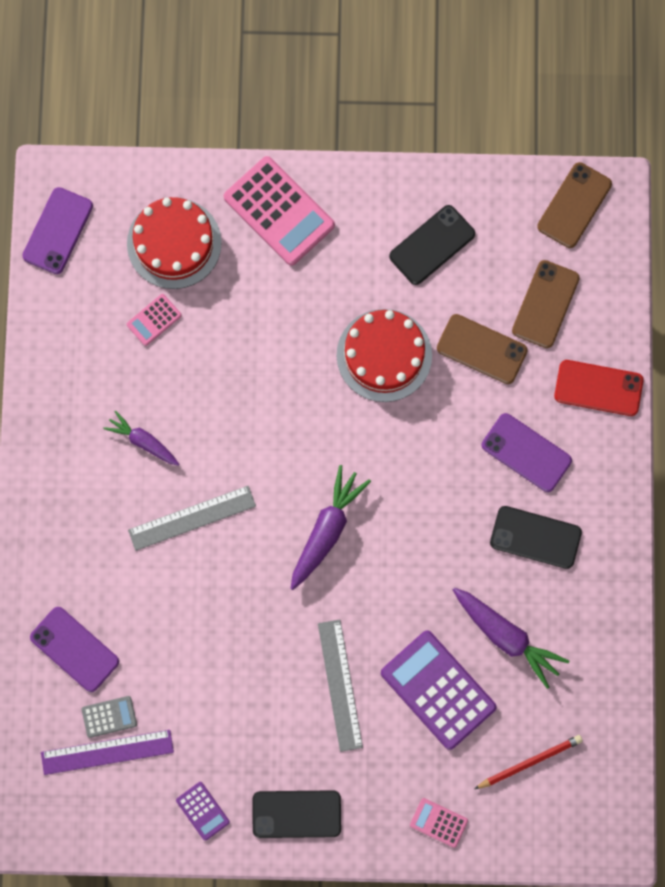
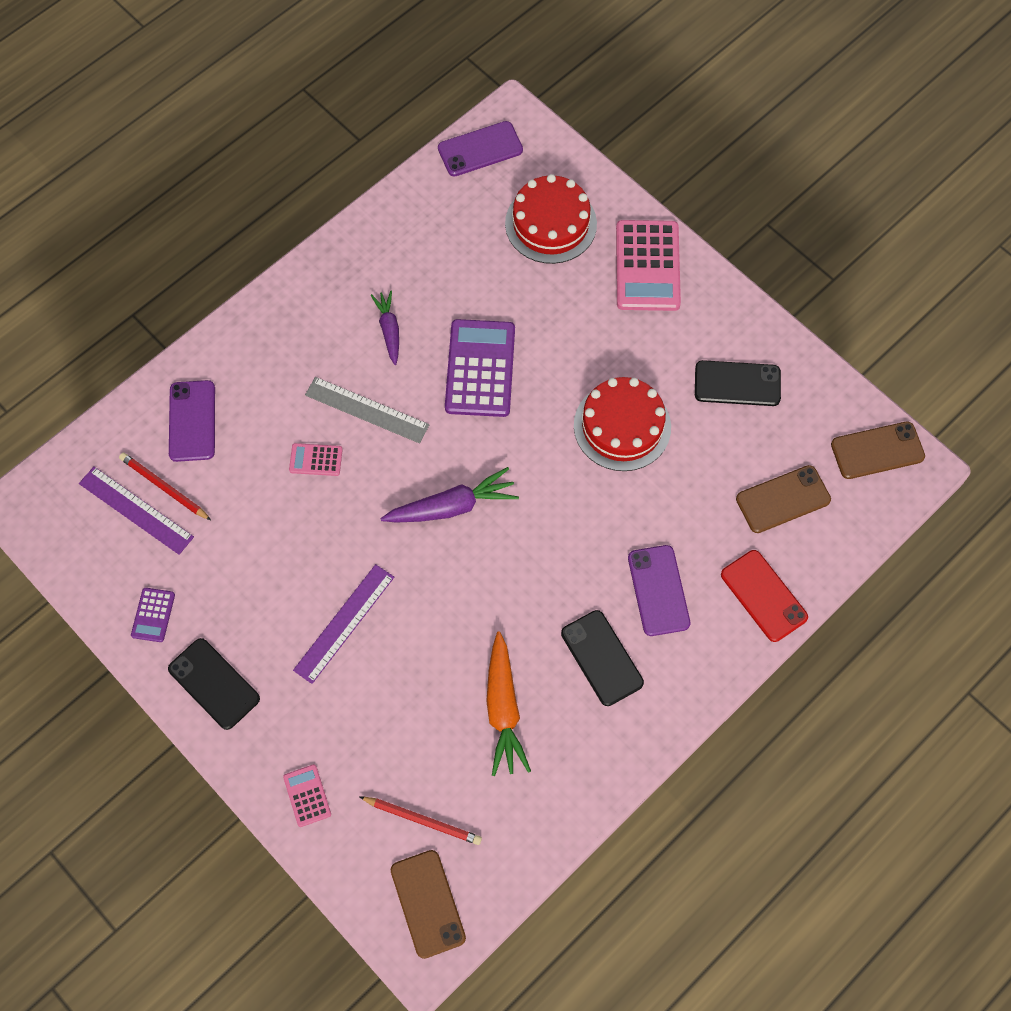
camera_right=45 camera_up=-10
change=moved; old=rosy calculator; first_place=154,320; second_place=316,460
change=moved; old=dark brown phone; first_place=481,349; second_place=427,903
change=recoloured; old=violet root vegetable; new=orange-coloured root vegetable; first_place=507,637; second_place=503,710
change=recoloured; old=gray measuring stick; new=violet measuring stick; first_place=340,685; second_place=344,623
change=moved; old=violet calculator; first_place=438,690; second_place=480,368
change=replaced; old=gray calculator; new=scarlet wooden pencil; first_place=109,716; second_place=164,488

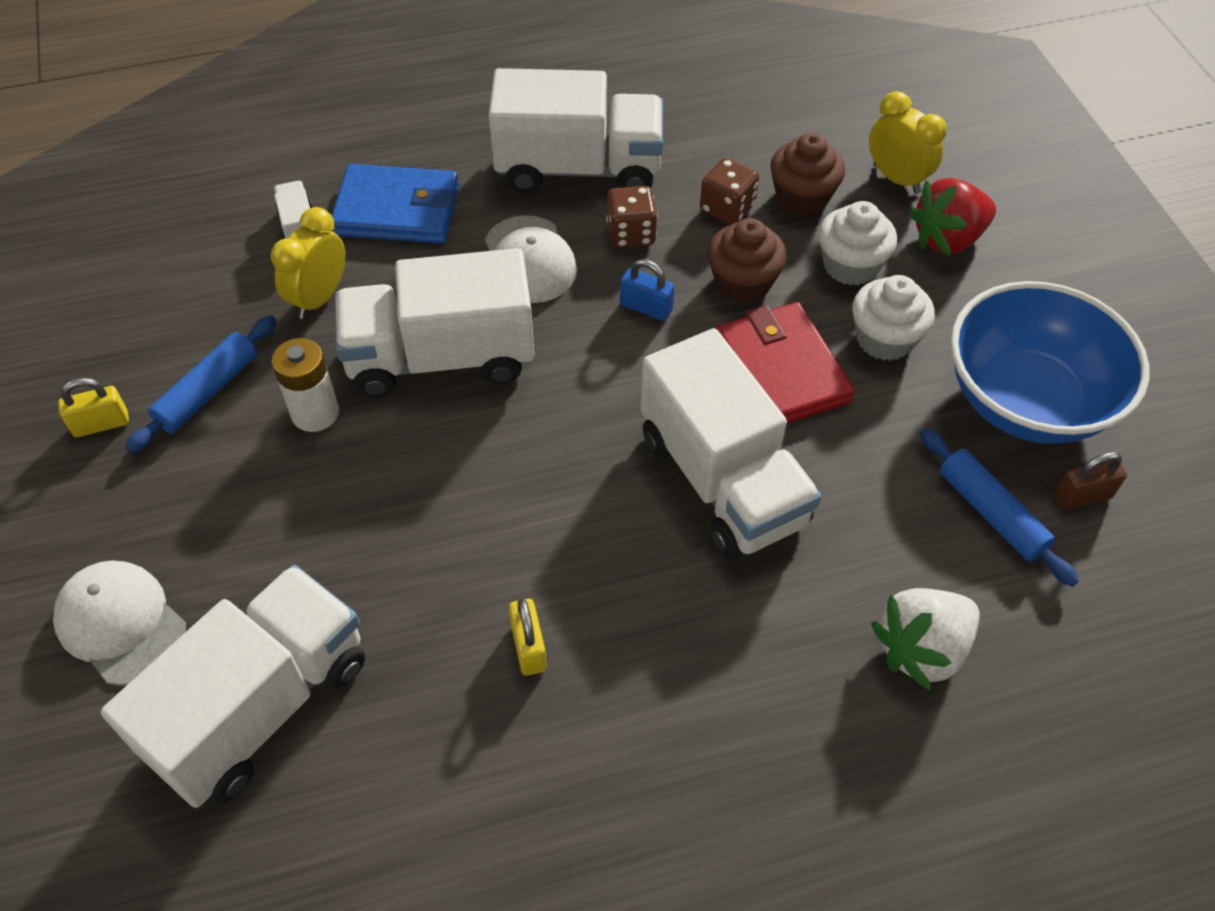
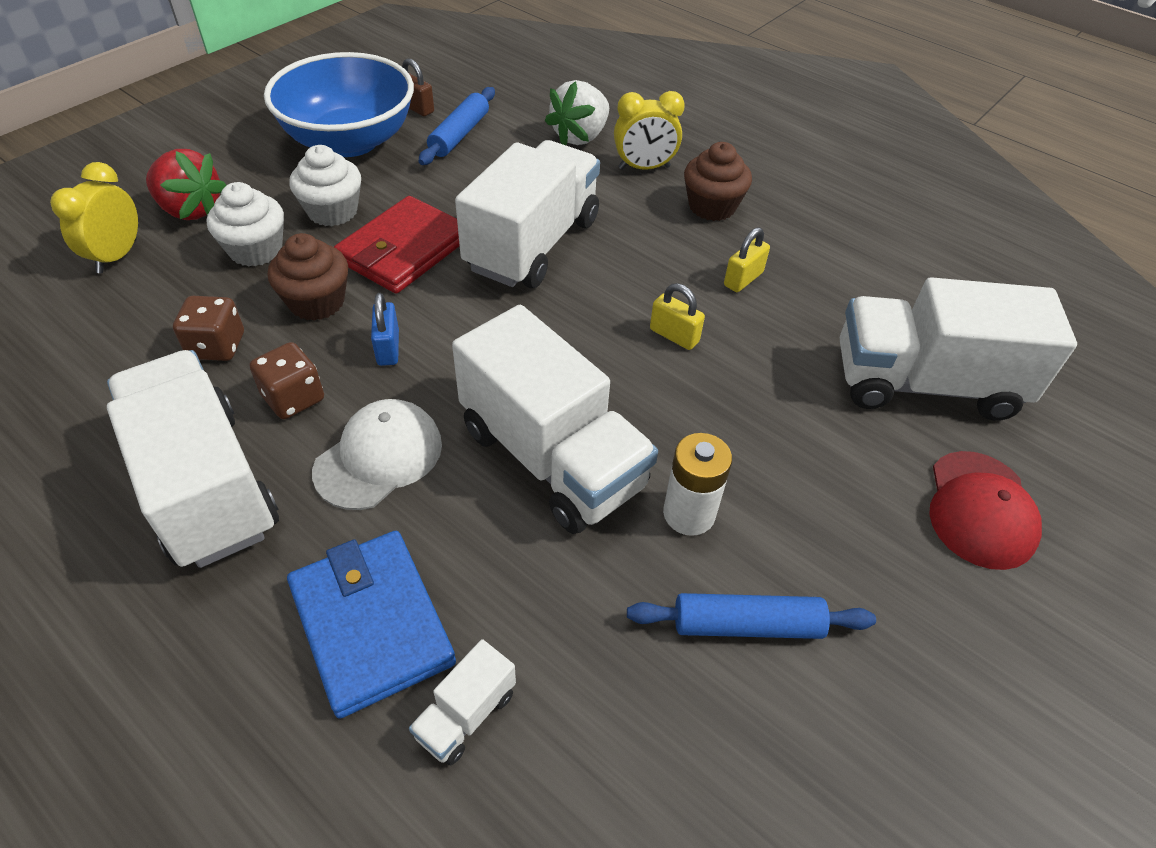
camera_right=-125 camera_up=-5
change=moved; old=dark brown fairy cake; first_place=802,197; second_place=712,206
change=moved; old=yellow alarm clock; first_place=319,298; second_place=644,168
change=moved; old=yellow padlock; first_place=101,424; second_place=674,335
change=recoloured; old=pure white baseball cap; new=scarlet baseball cap; first_place=121,624; second_place=980,509
change=turned; old=pure white berry; first_place=921,649; second_place=580,136; degrees=105

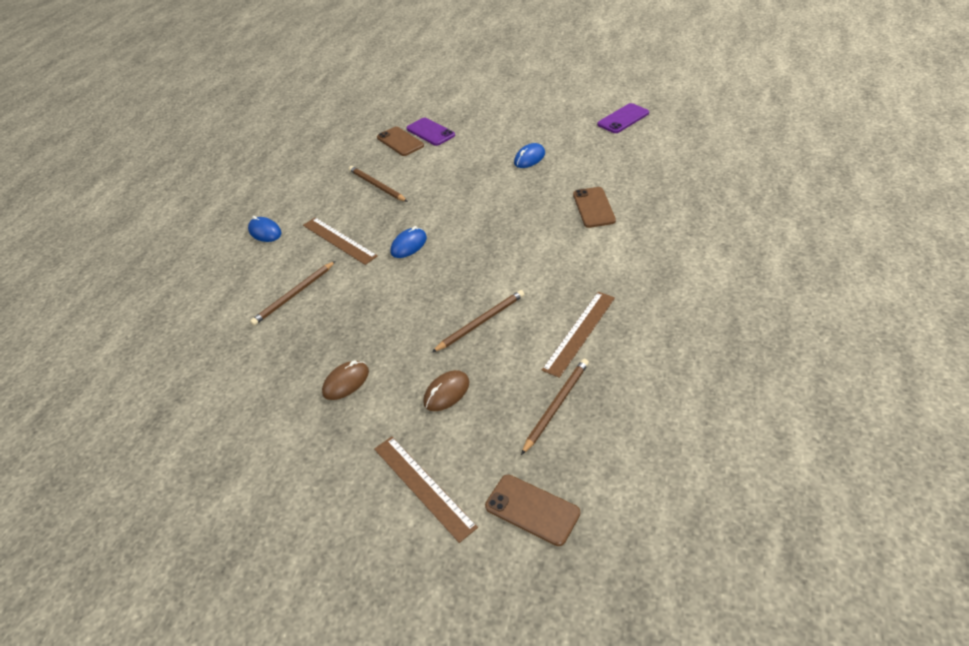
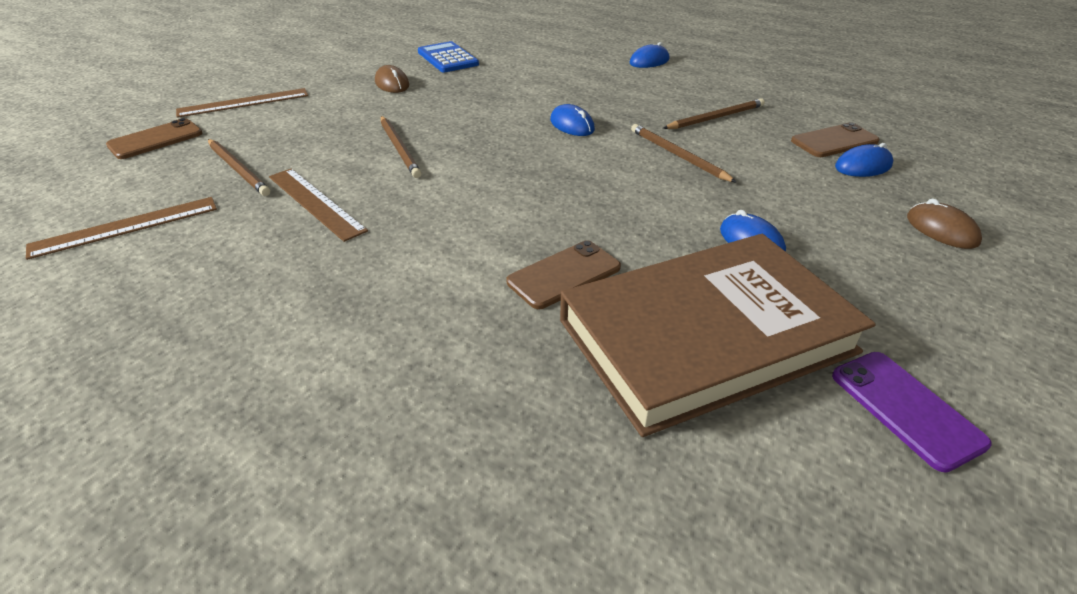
camera_right=100 camera_up=-5
change=replaced; old=violet phone; new=royal blue mouse; first_place=430,132; second_place=863,166
change=turned; old=dark brown phone; first_place=593,207; second_place=564,275; degrees=-45
change=moved; old=dark brown measuring stick; first_place=339,240; second_place=125,226
change=moved; old=dark brown wooden pencil; first_place=294,295; second_place=678,155
change=moved; old=dark brown mouse; first_place=446,393; second_place=941,230
change=added; new=royal blue calculator; second_place=447,58
change=added; new=dark brown hardcover; second_place=706,336

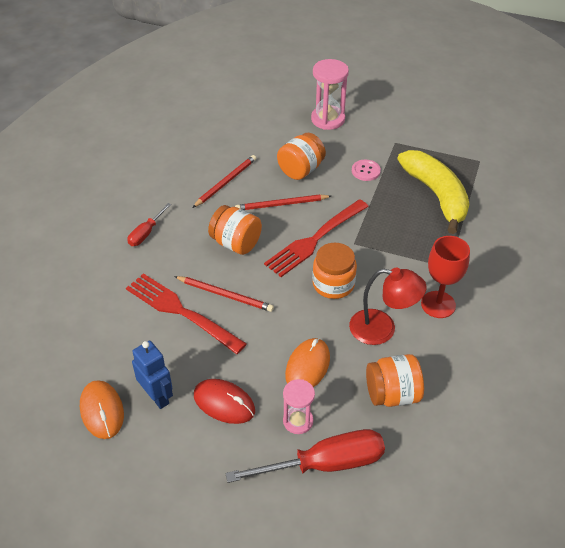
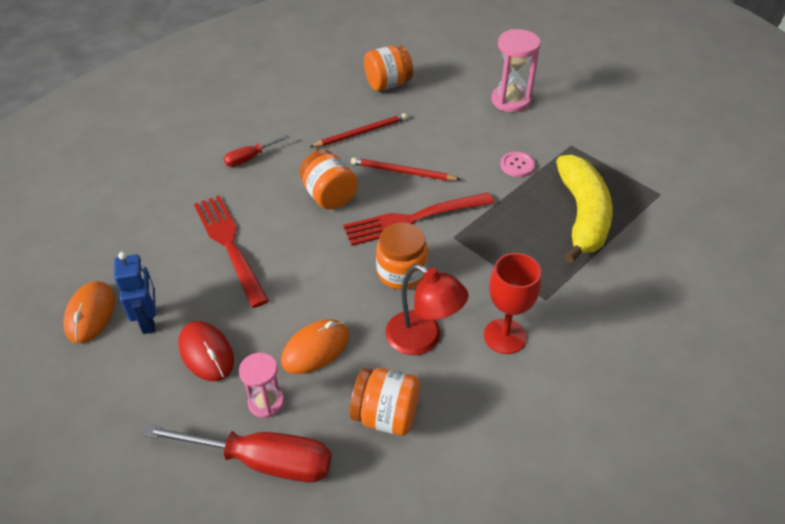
camera_right=25 camera_up=0
change=moved; old=orange-coloured preserve jar; first_place=301,170; second_place=388,84
change=removed; old=scarlet wooden pencil; first_place=225,295

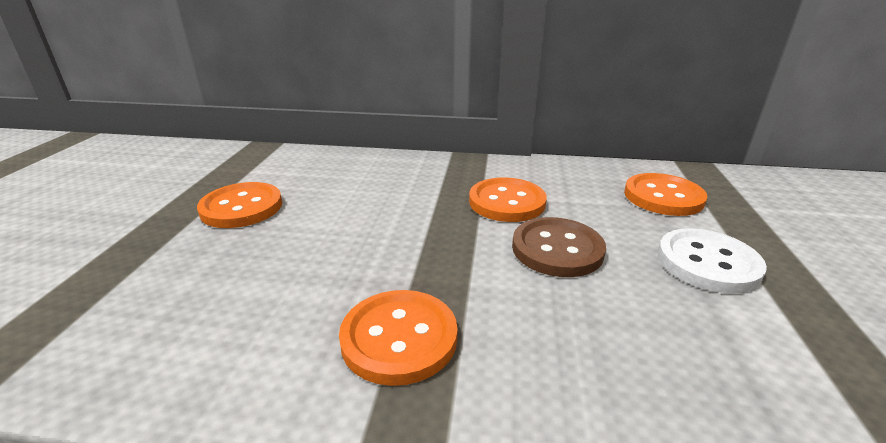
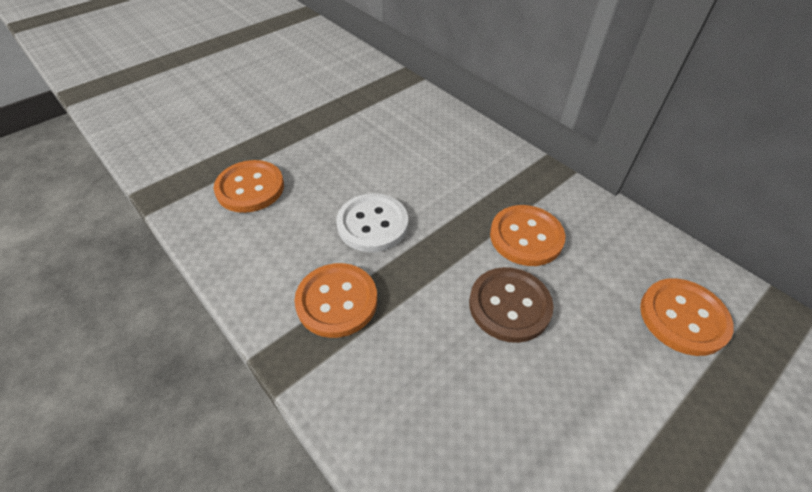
camera_right=40 camera_up=20
change=moved; old=orange-coloured sewing button; first_place=242,207; second_place=250,188
change=moved; old=pure white sewing button; first_place=707,262; second_place=372,224

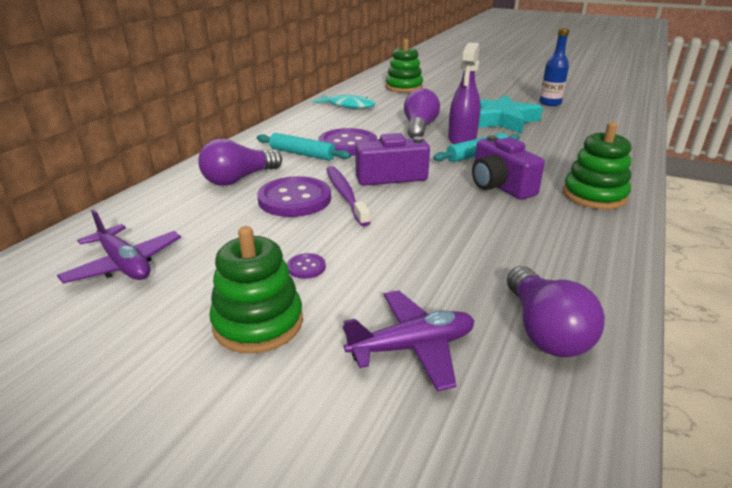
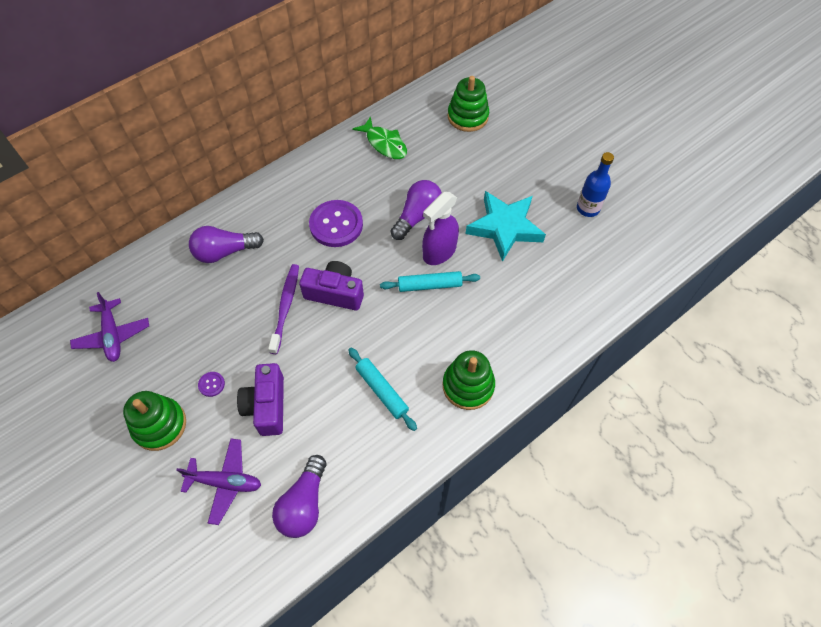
camera_right=25 camera_up=30
change=recoloured; old=turquoise toy fish; new=leaf-green toy fish; first_place=348,106; second_place=384,144
change=moved; old=turquoise dough roller; first_place=302,154; second_place=381,391
change=moved; old=violet photo camera; first_place=500,186; second_place=267,406
change=removed; old=violet sewing button; first_place=294,199

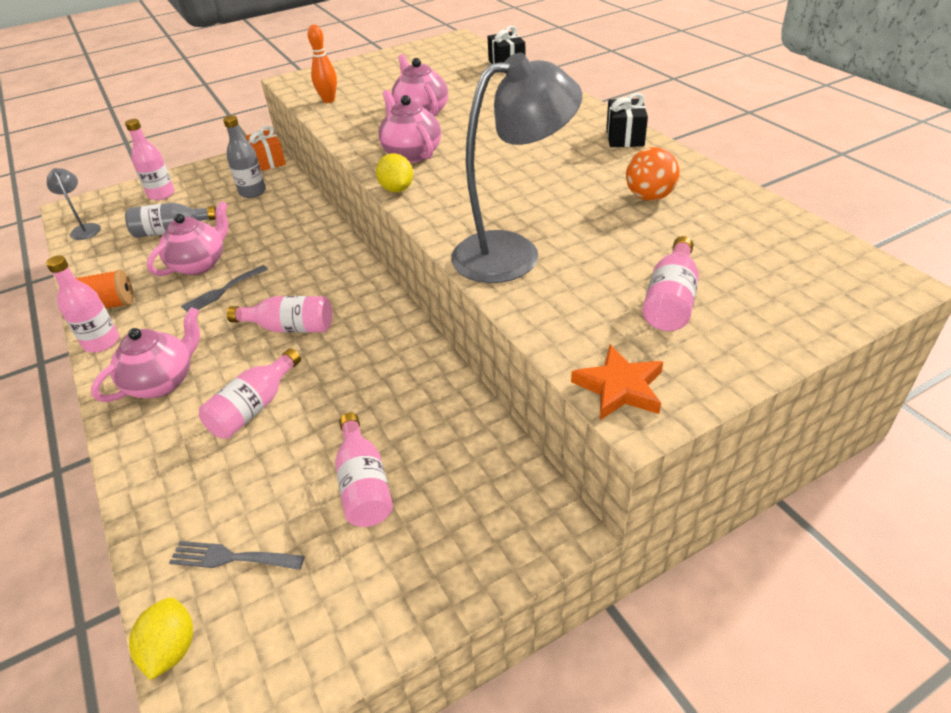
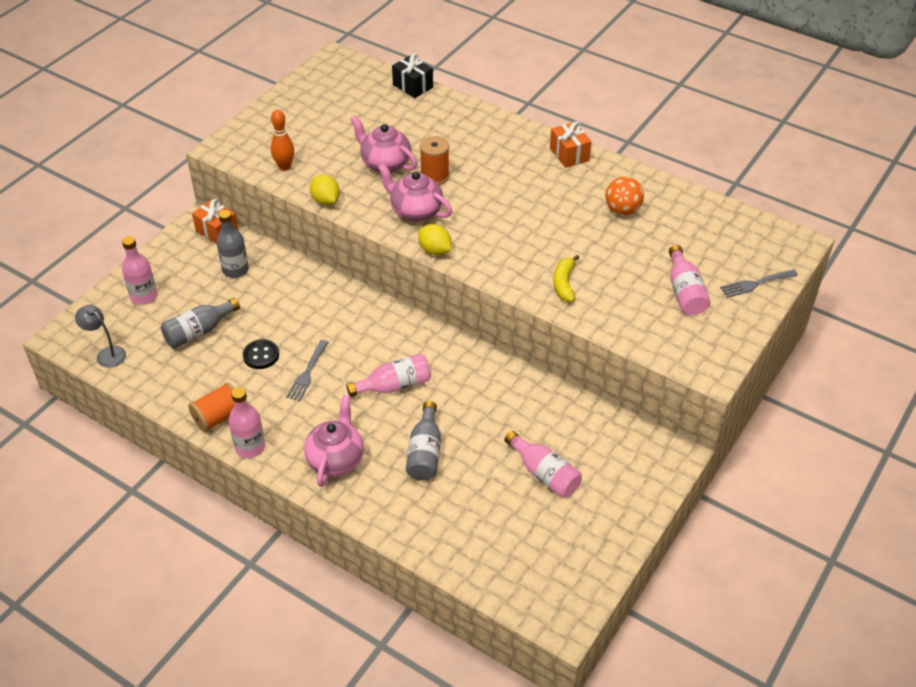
camera_right=-30 camera_up=5
change=replaced; old=gray lamp; new=yellow banana fruit; first_place=513,252; second_place=564,284
change=recoloured; old=ebony wrapped gift; new=orange-coloured wrapped gift; first_place=625,137; second_place=569,154
change=replaced; old=rosy china teapot; new=ebony sewing button; first_place=199,264; second_place=261,355
change=removed; old=orange-coloured five-pointed star; first_place=619,388
change=recoloured; old=rosy drink bottle; new=gray drink bottle; first_place=254,407; second_place=425,452
change=moved; old=gray dinner fork; first_place=231,557; second_place=755,284
change=moved; old=yellow toy lemon; first_place=171,649; second_place=326,201
change=added; new=orange-coloured bobbin; second_place=435,176

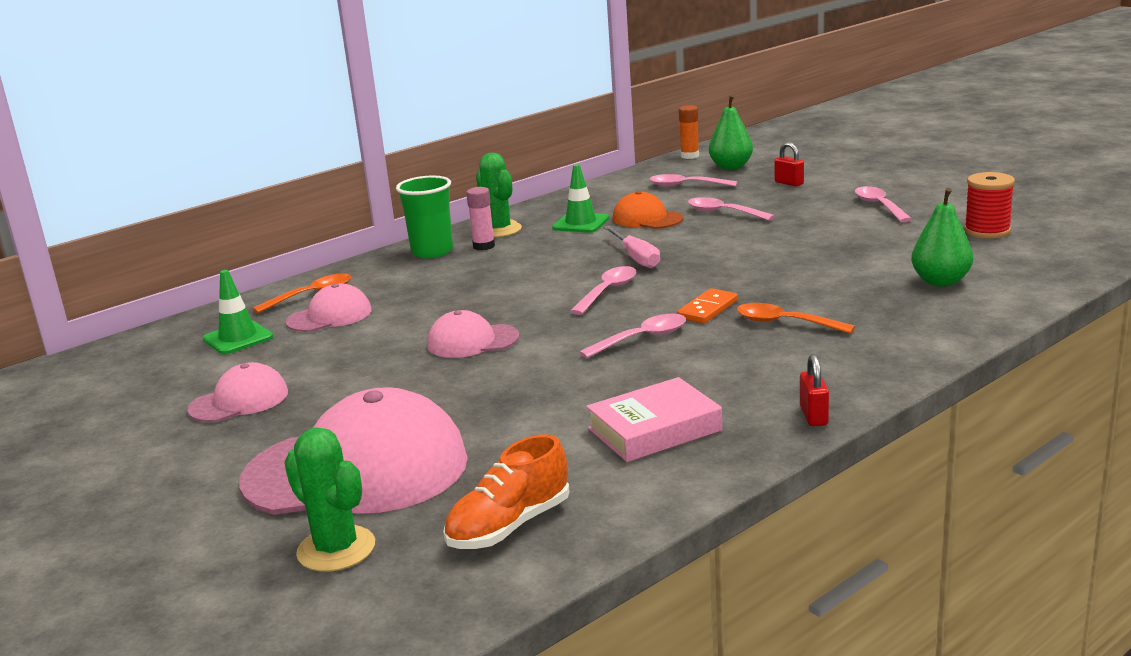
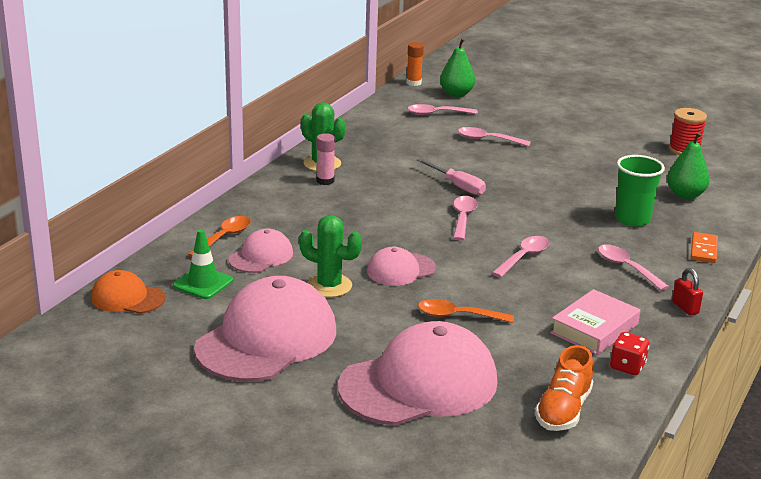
camera_right=-25 camera_up=5
change=removed; old=scarlet padlock; first_place=789,183
change=removed; old=leaf-green safety cone; first_place=580,223
change=moved; old=leaf-green beaker; first_place=432,251; second_place=632,219
change=moved; old=rosy tablespoon; first_place=879,206; second_place=626,268
change=moved; old=orange-coloured baseball cap; first_place=647,219; second_place=127,298
change=moved; old=orange-coloured domino piece; first_place=707,309; second_place=703,250
change=moved; old=orange-coloured tablespoon; first_place=785,323; second_place=458,316
change=resized; old=rosy baseball cap; first_place=239,401; second_place=267,339; factor=1.99
change=moved; old=leaf-green cactus; first_place=336,549; second_place=329,286
change=added; new=scarlet dice; second_place=627,366

